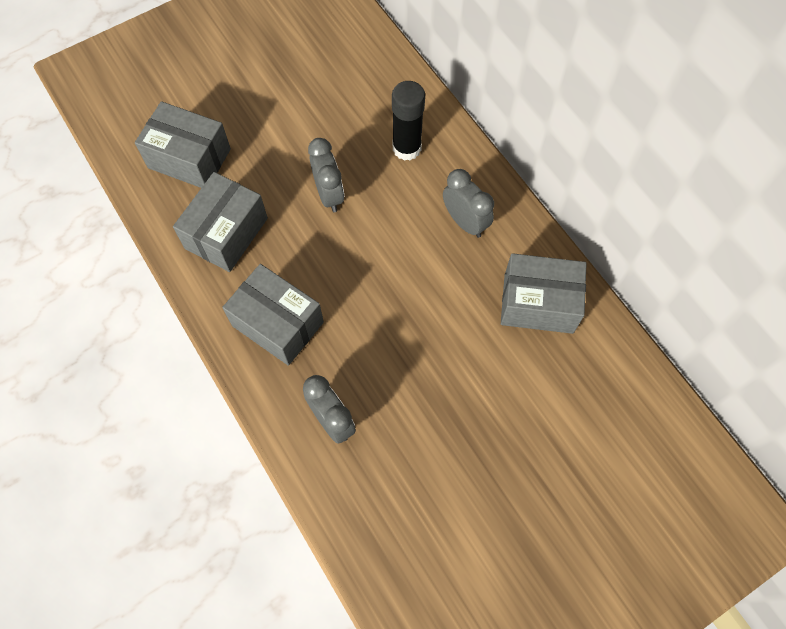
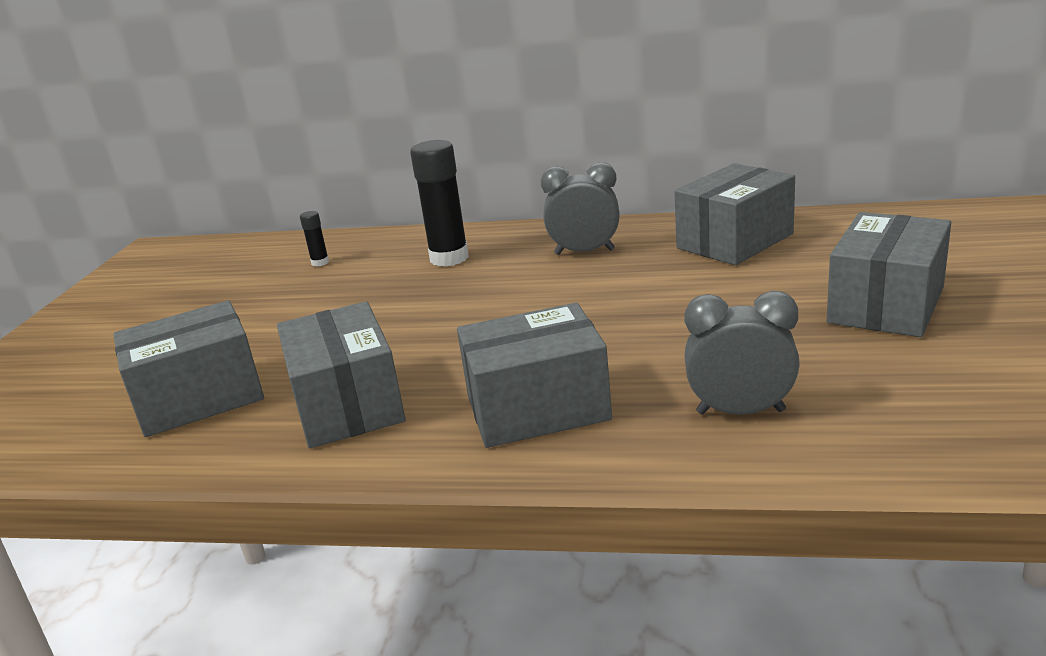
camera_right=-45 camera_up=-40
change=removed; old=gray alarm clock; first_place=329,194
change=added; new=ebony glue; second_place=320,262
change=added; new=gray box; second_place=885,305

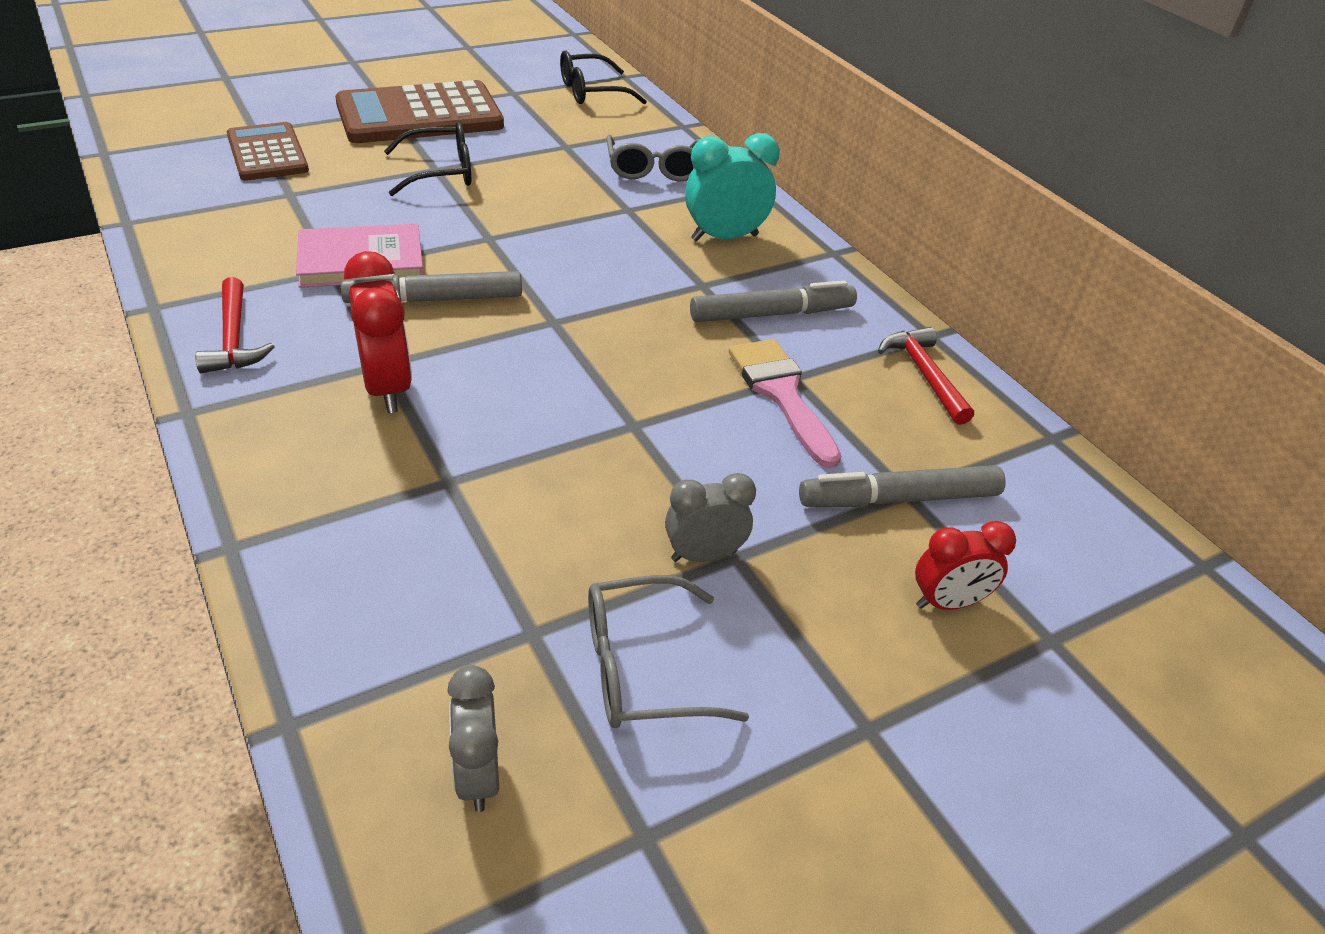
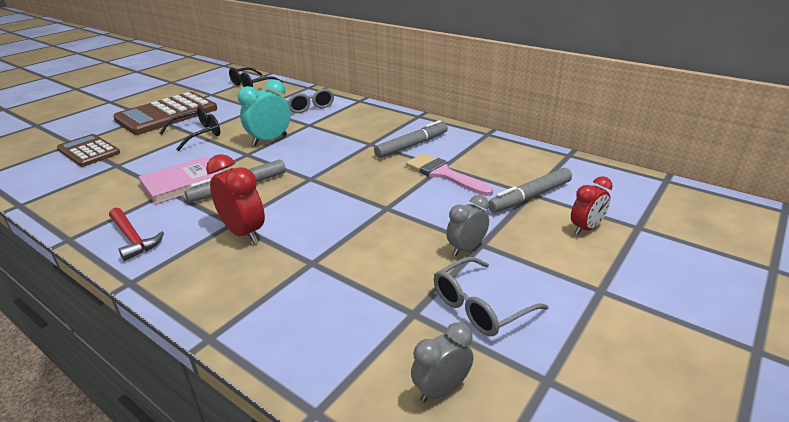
camera_right=-20 camera_up=-10
change=moved; old=turquoise alarm clock; first_place=724,238; second_place=269,140
change=removed; old=scarlet carpenter's hammer; first_place=924,374
change=turned; old=gray alarm clock; first_place=478,775; second_place=441,389; degrees=90

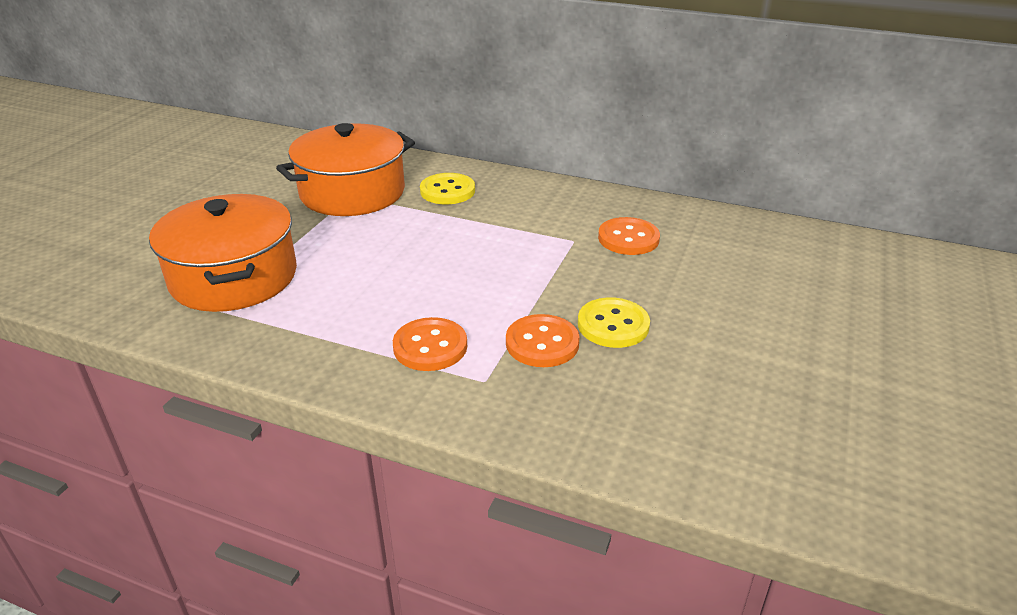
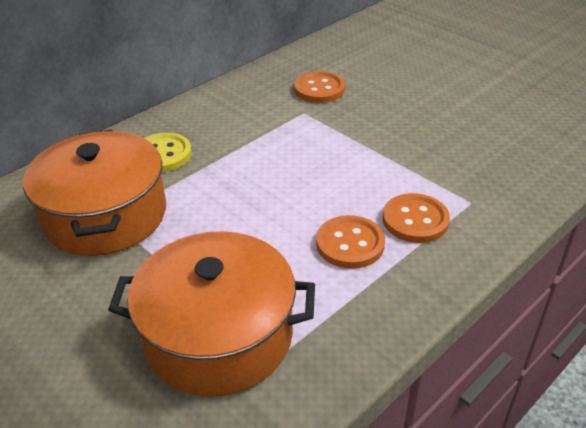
camera_right=-65 camera_up=5
change=removed; old=yellow sewing button; first_place=613,325
change=moved; old=orange-coloured sewing button; first_place=542,343; second_place=350,244

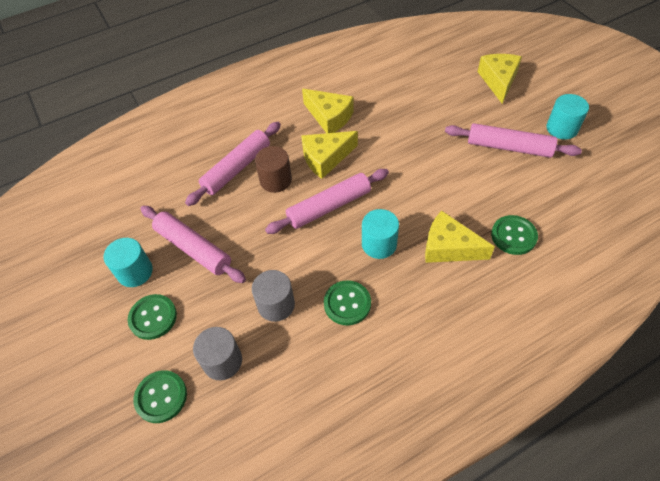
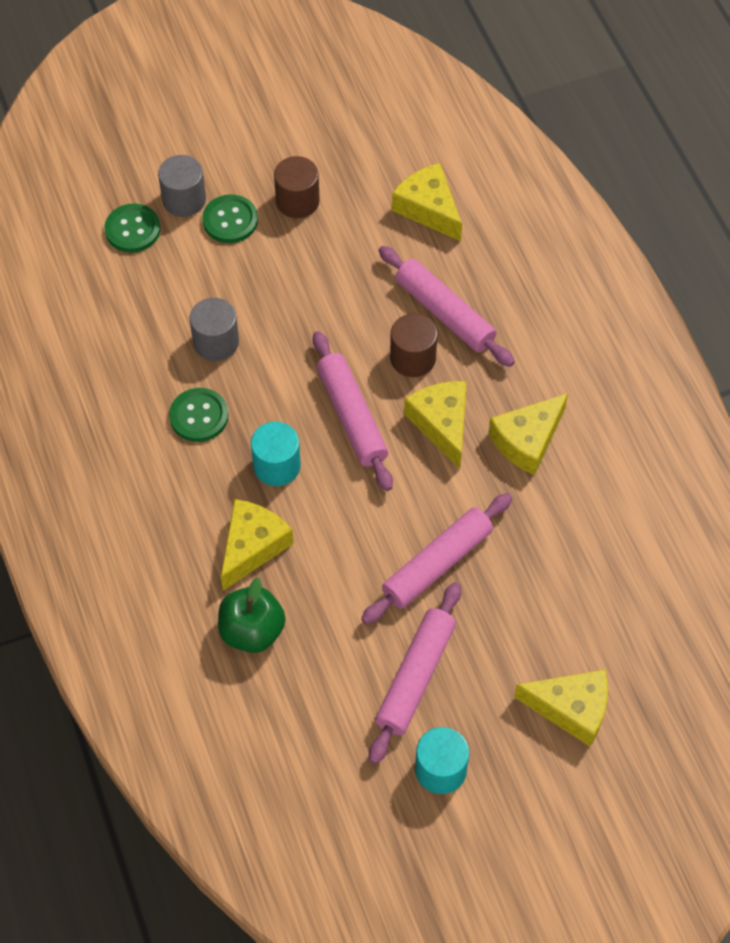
camera_right=95 camera_up=5
change=moved; old=rosy dough roller; first_place=193,248; second_place=437,564
change=replaced; old=leaf-green sewing button; new=leaf-green apple; first_place=513,236; second_place=252,631
change=recoloured; old=turquoise cylinder; new=dark brown cylinder; first_place=135,272; second_place=297,201
change=moved; old=gray cylinder; first_place=222,361; second_place=184,200
change=added; new=yellow piece of cheese; second_place=428,209

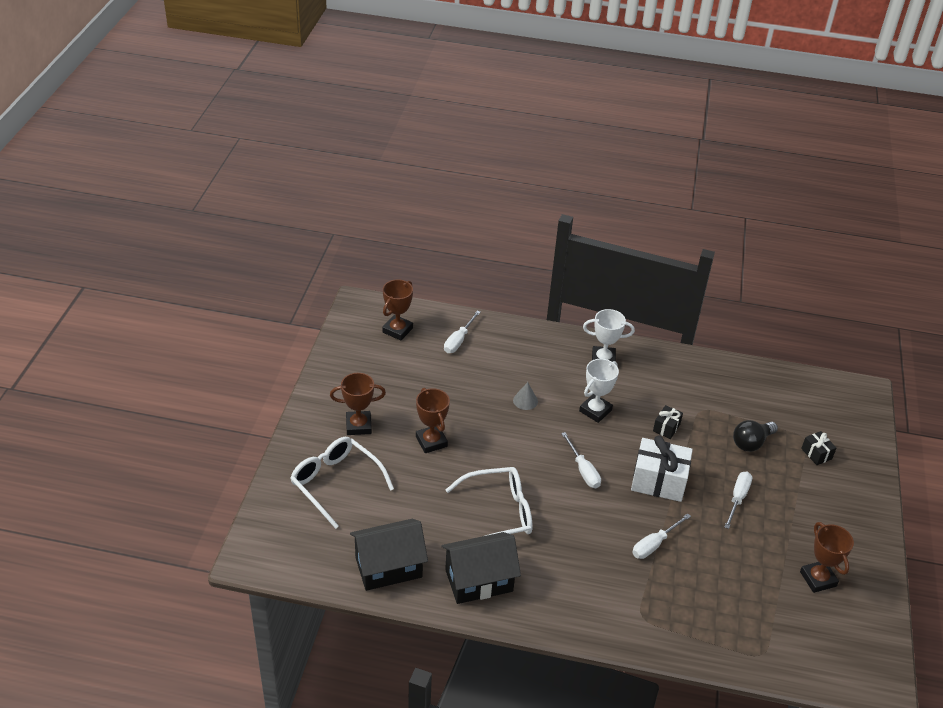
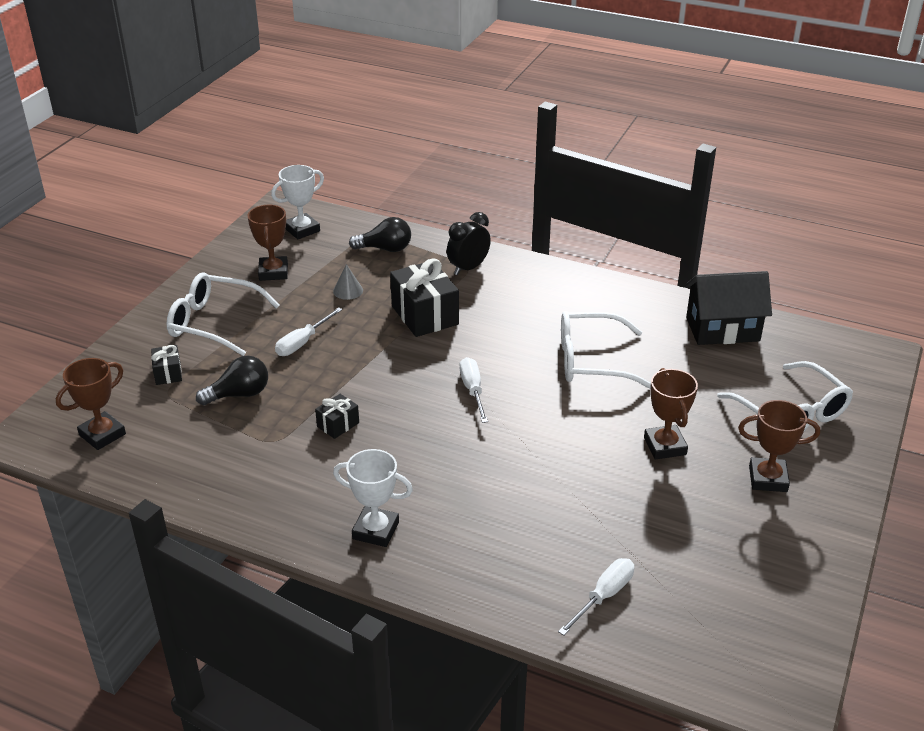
camera_right=-165 camera_up=-5
change=moved; old=dark brown prize cup; first_place=397,330; second_place=102,434
change=moved; old=pure white prize cup; first_place=595,410; second_place=302,230
change=moved; old=gray cone; first_place=525,400; second_place=348,290
change=removed; old=pure white wrapped gift; first_place=658,481
change=replaced; old=pure white screwdriver; new=ebony wrapped gift; first_place=654,544; second_place=424,315
change=removed; old=ebony cottage; first_place=479,580
change=added; new=ebony alarm clock; second_place=468,268
change=added; new=ebony light bulb; second_place=385,249
change=added; new=pure white spectacles; second_place=214,323

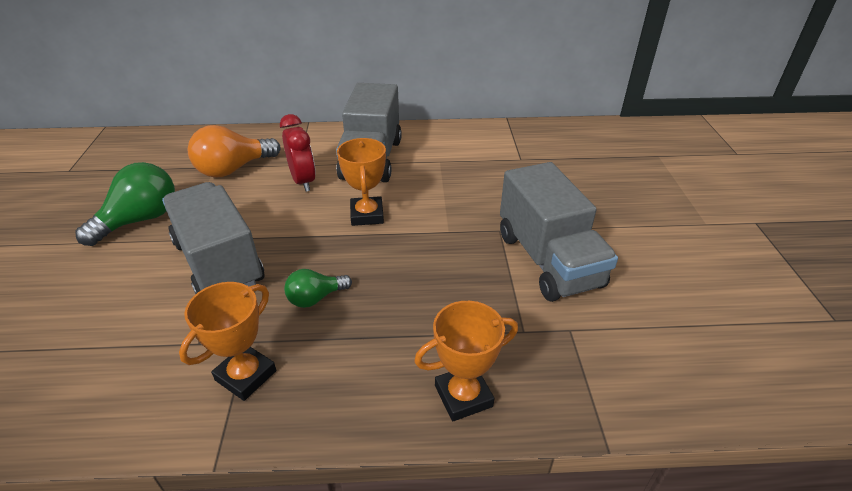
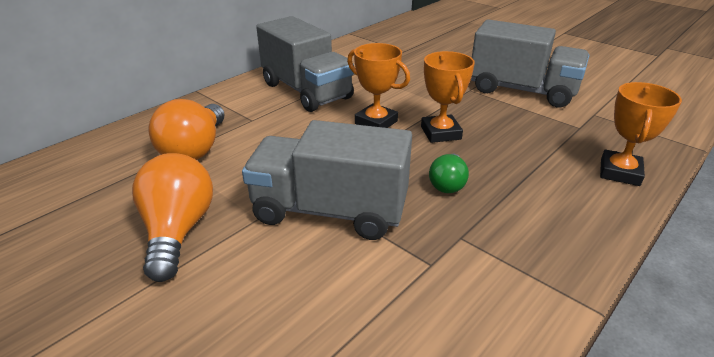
camera_right=-45 camera_up=-5
change=removed; old=scarlet alarm clock; first_place=303,181
change=recoloured; old=leaf-green light bulb; new=orange-coloured light bulb; first_place=140,220; second_place=178,231
change=moved; old=orange-coloured prize cup; first_place=246,375; second_place=440,133

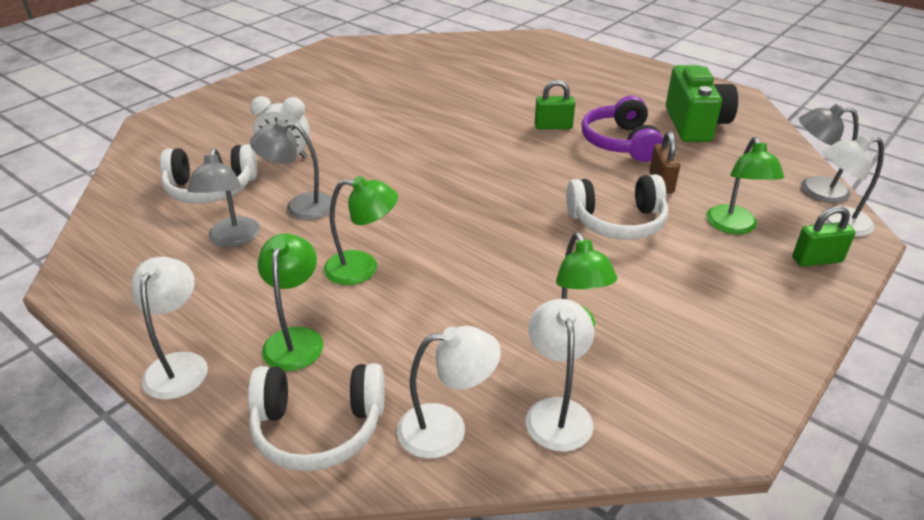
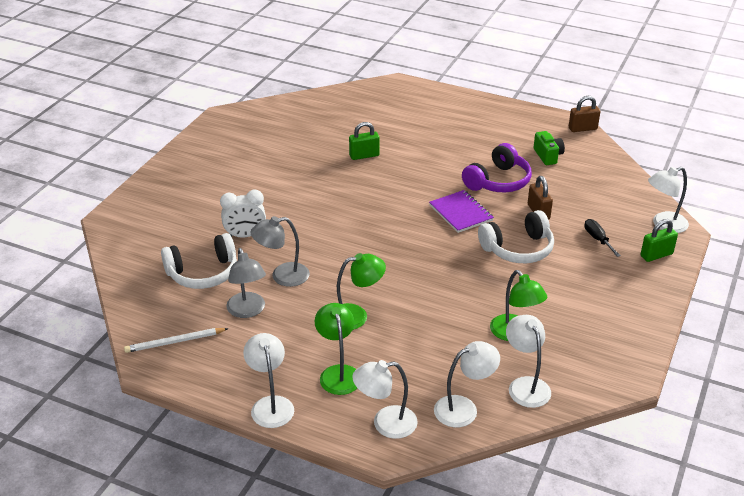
camera_right=-15 camera_up=0
change=resized; old=leaf-green photo camera; first_place=695,124; second_place=548,156; factor=0.54
change=moved; old=leaf-green padlock; first_place=553,126; second_place=364,155
change=turned; old=violet headphones; first_place=620,143; second_place=498,181; degrees=-120
change=removed; old=gray lamp; first_place=813,189
change=replaced; old=leaf-green lamp; new=ebony screwdriver; first_place=734,227; second_place=597,239
change=replaced; old=pure white headphones; new=pure white lamp; first_place=318,427; second_place=385,423
change=added; new=dark brown padlock; second_place=582,128
change=added; new=violet exercise book; second_place=460,213
change=added; new=pure white wooden pencil; second_place=175,342

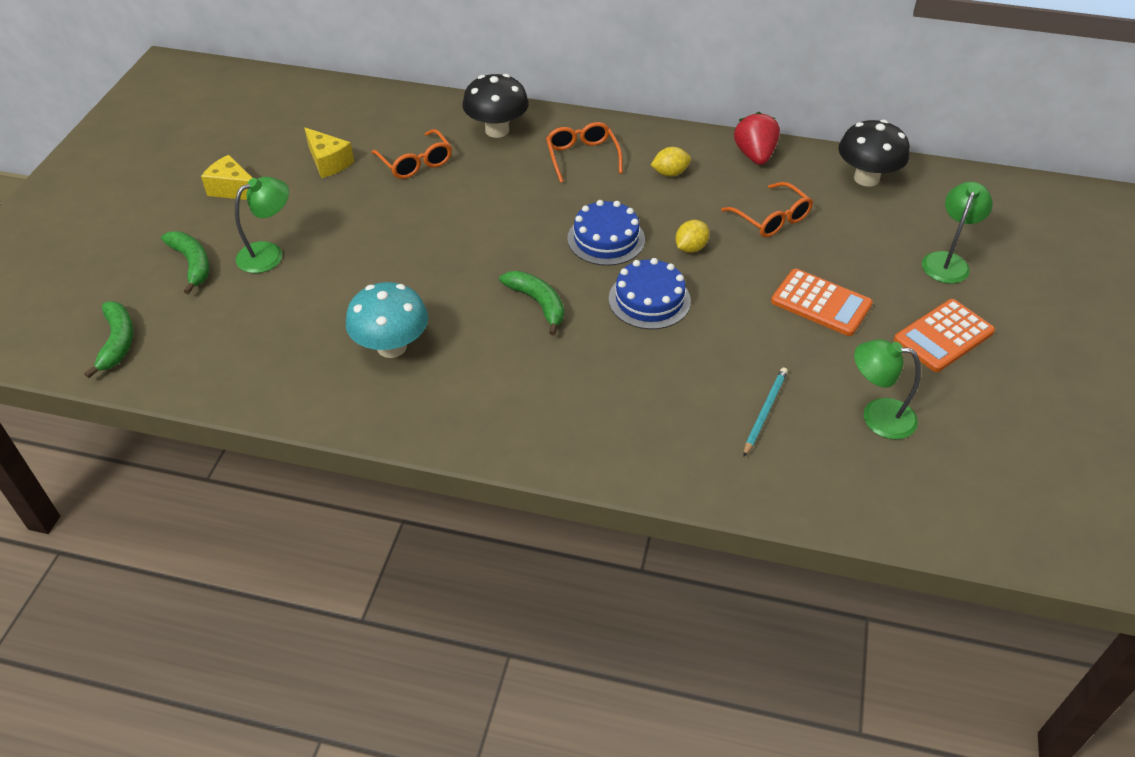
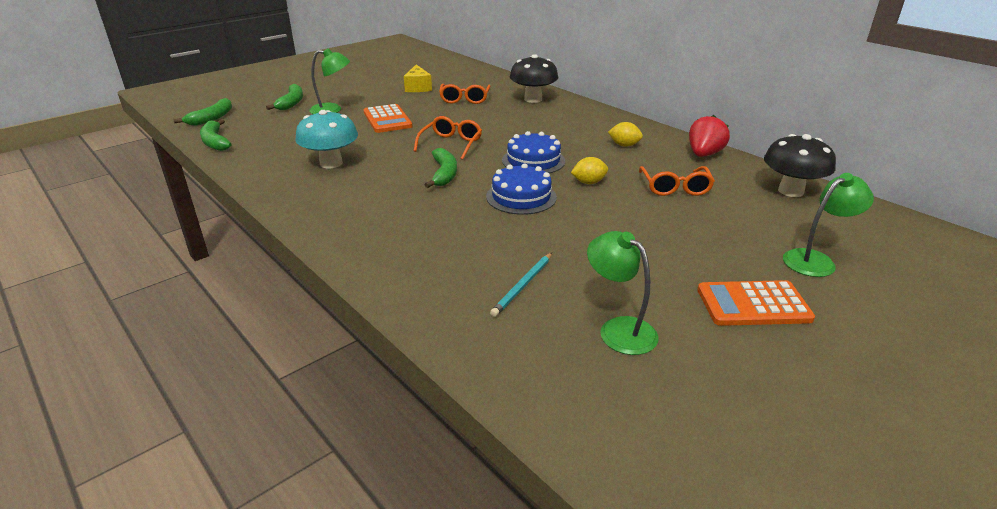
camera_right=35 camera_up=-15
change=moved; old=orange-coloured spectacles; first_place=582,157; second_place=451,144
change=removed; old=yellow piece of cheese; first_place=233,189
change=moved; old=orange-coloured calculator; first_place=821,303; second_place=387,119
change=turned; old=turquoise wooden pencil; first_place=765,411; second_place=523,286; degrees=150
change=added; new=leaf-green banana fruit; second_place=215,142

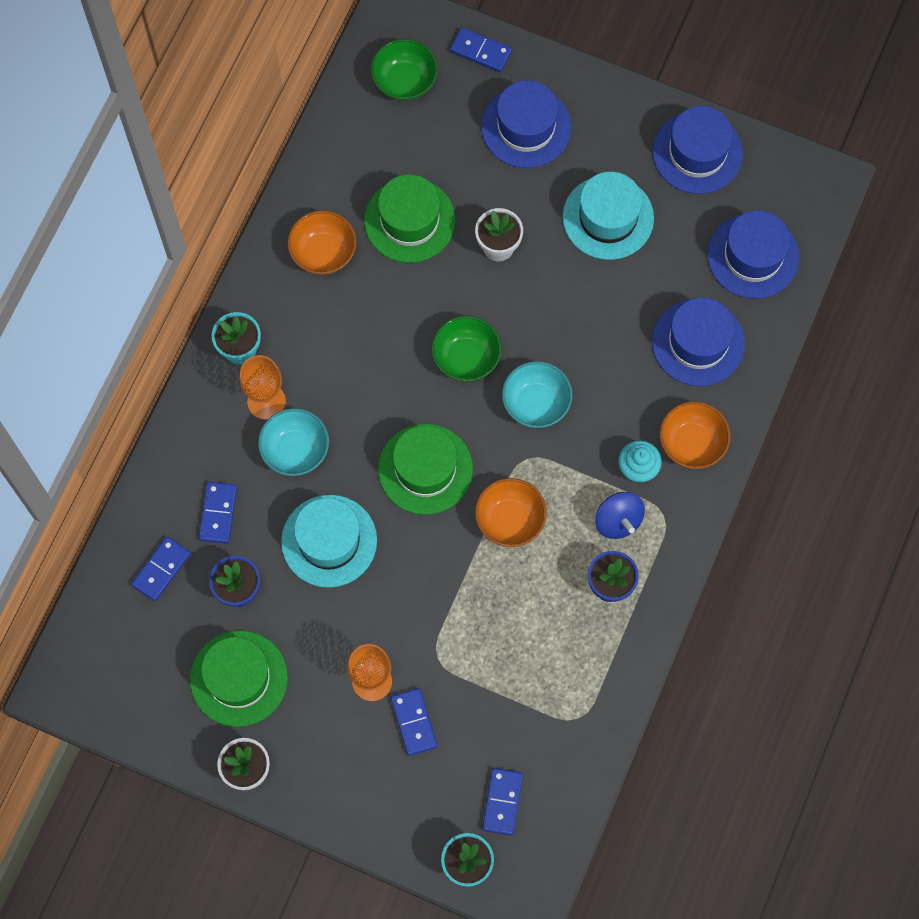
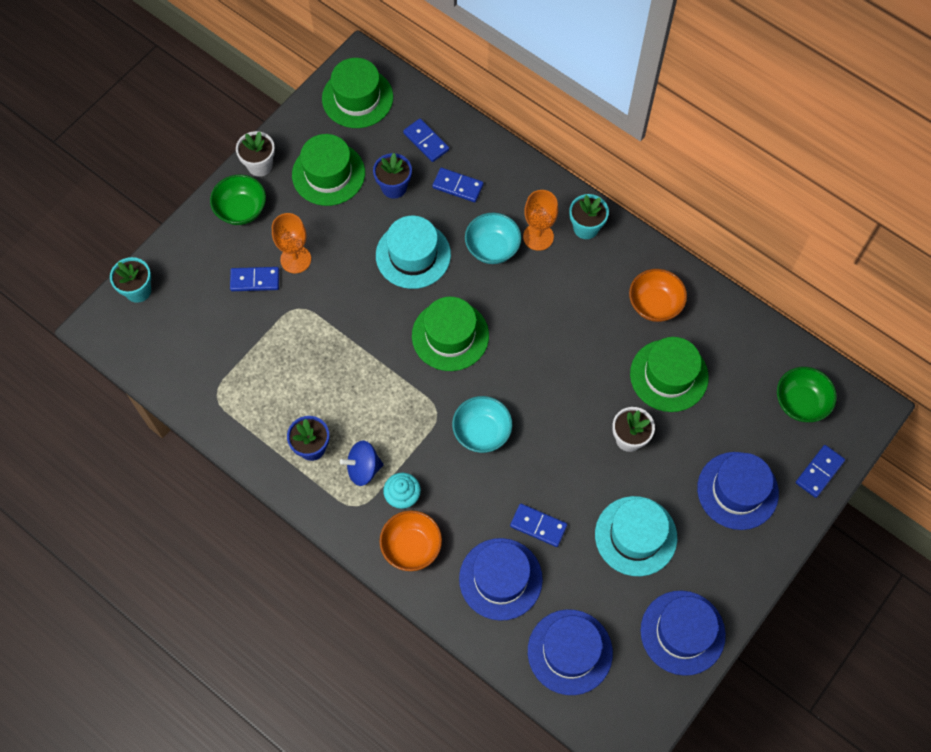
camera_right=105 camera_up=-5
change=moved; old=leaf-green bowl; first_place=466,358; second_place=241,210
change=removed; old=orange-coloured bowl; first_place=510,520
change=moved; old=royal blue domino piece; first_place=502,802; second_place=538,526
change=added; new=leaf-green top hat; second_place=357,98

